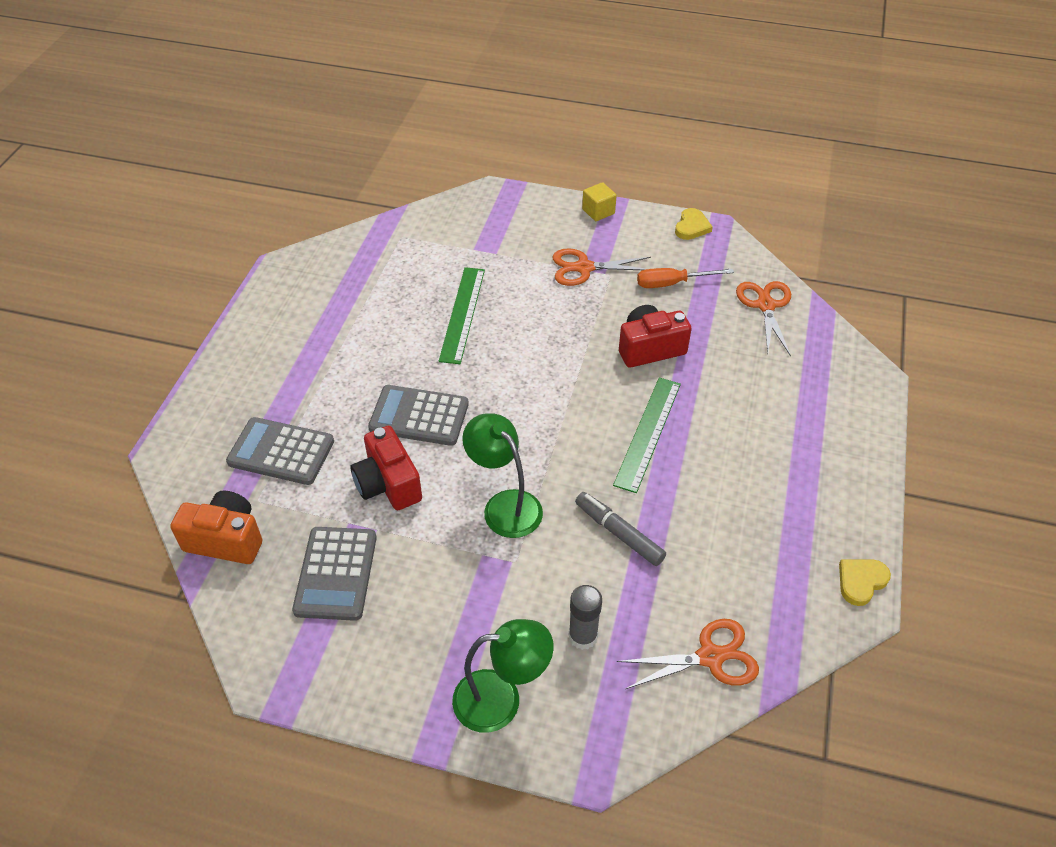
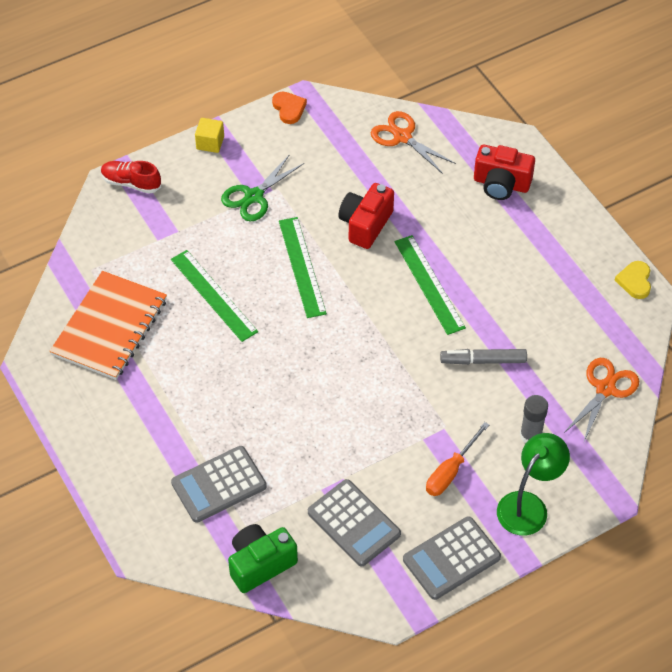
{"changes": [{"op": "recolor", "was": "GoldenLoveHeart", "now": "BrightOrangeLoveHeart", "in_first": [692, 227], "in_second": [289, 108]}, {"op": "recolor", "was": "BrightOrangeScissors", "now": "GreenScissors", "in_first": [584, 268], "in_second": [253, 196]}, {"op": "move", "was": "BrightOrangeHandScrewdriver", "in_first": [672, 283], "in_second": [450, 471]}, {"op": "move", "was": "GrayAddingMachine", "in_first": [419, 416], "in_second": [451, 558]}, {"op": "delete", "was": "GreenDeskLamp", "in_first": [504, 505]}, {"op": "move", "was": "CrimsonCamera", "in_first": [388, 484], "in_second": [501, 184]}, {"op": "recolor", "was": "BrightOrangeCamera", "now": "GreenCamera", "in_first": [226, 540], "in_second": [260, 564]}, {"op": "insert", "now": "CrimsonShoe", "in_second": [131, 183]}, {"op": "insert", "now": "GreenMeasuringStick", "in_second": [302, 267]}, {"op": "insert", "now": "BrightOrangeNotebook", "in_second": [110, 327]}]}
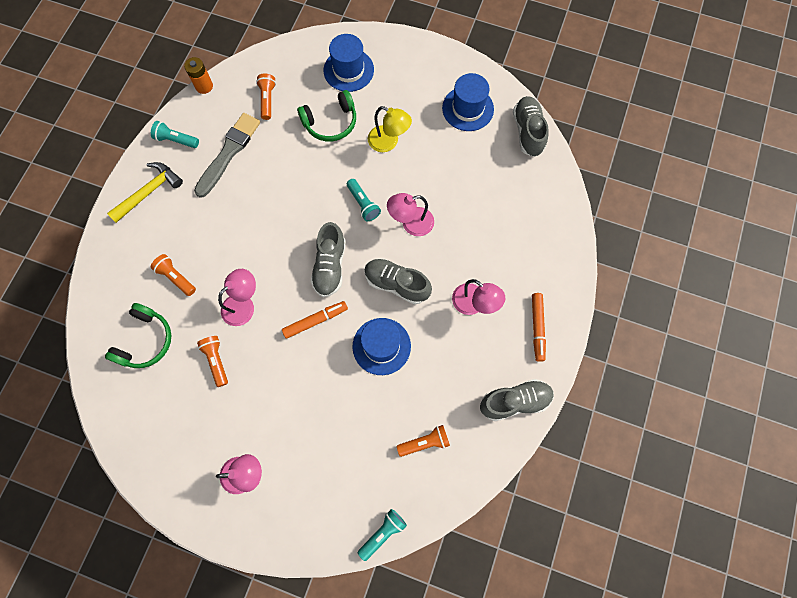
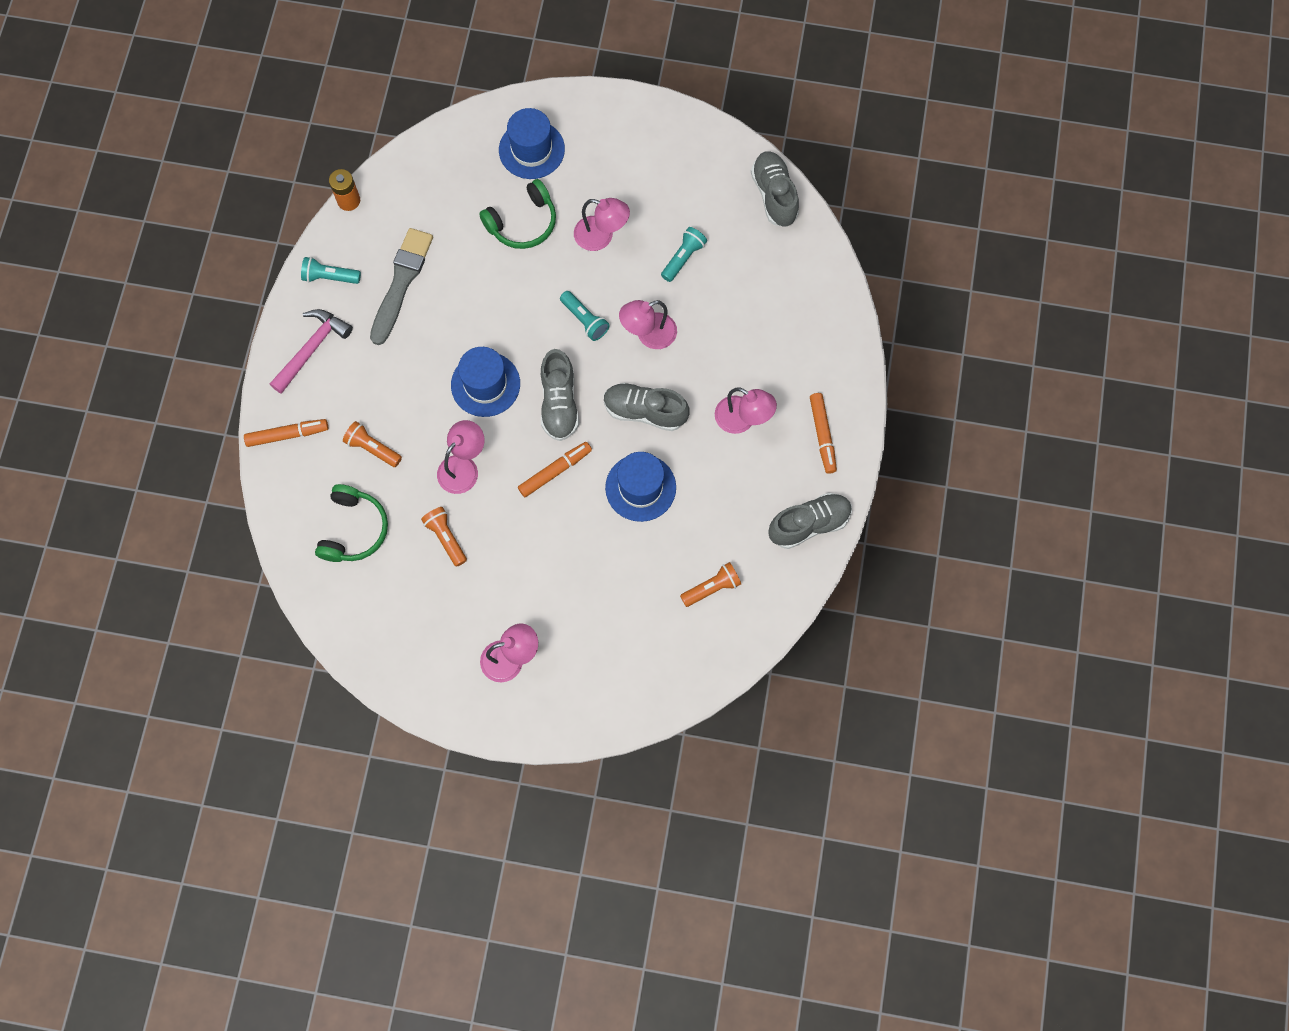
{"changes": [{"op": "delete", "was": "BrightOrangePocketTorch", "in_first": [267, 100]}, {"op": "move", "was": "BlueHat", "in_first": [468, 108], "in_second": [485, 384]}, {"op": "recolor", "was": "GoldenDeskLamp", "now": "RosePinkDeskLamp", "in_first": [388, 142], "in_second": [601, 236]}, {"op": "recolor", "was": "GoldenHammer", "now": "RosePinkHammer", "in_first": [149, 192], "in_second": [312, 348]}, {"op": "move", "was": "TealPocketTorch", "in_first": [383, 533], "in_second": [683, 258]}, {"op": "insert", "now": "BrightOrangeFeltPen", "in_second": [287, 435]}]}
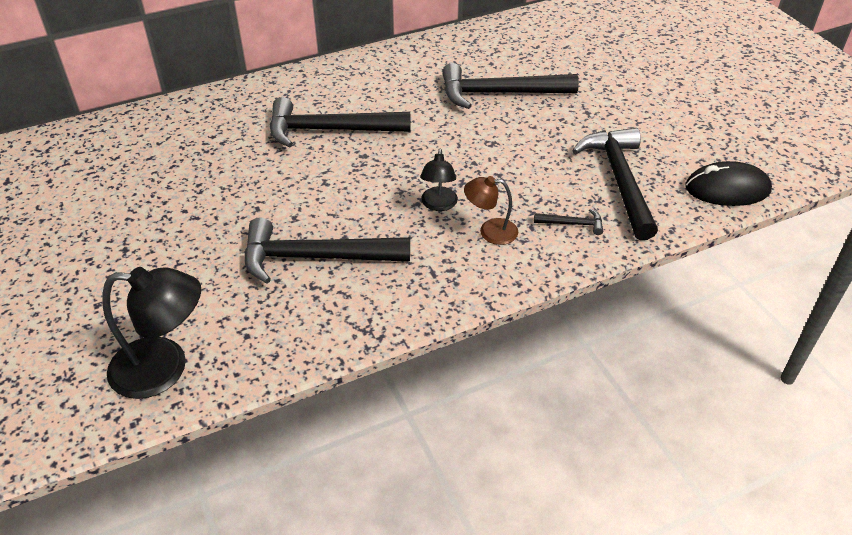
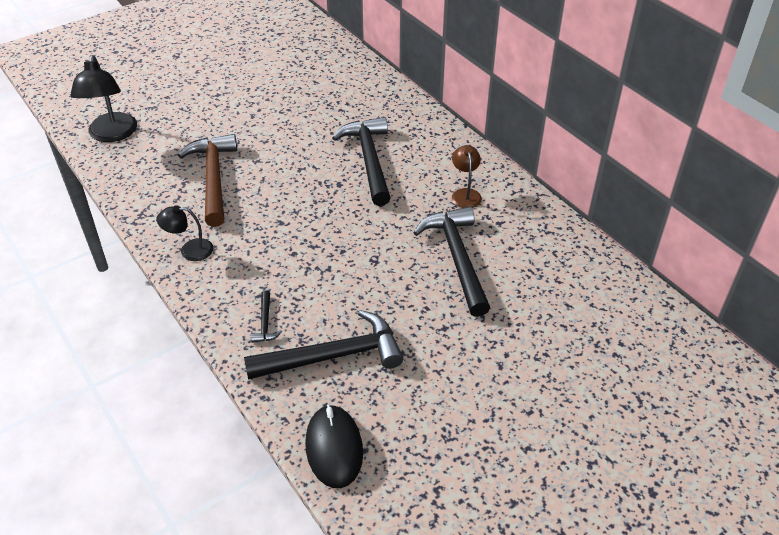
{"changes": [{"op": "move", "was": "JetBlackDeskLamp", "in_first": [438, 205], "in_second": [189, 250]}, {"op": "move", "was": "DarkBrownDeskLamp", "in_first": [490, 231], "in_second": [465, 194]}, {"op": "recolor", "was": "JetBlackHammer", "now": "DarkBrownHammer", "in_first": [315, 258], "in_second": [213, 178]}]}
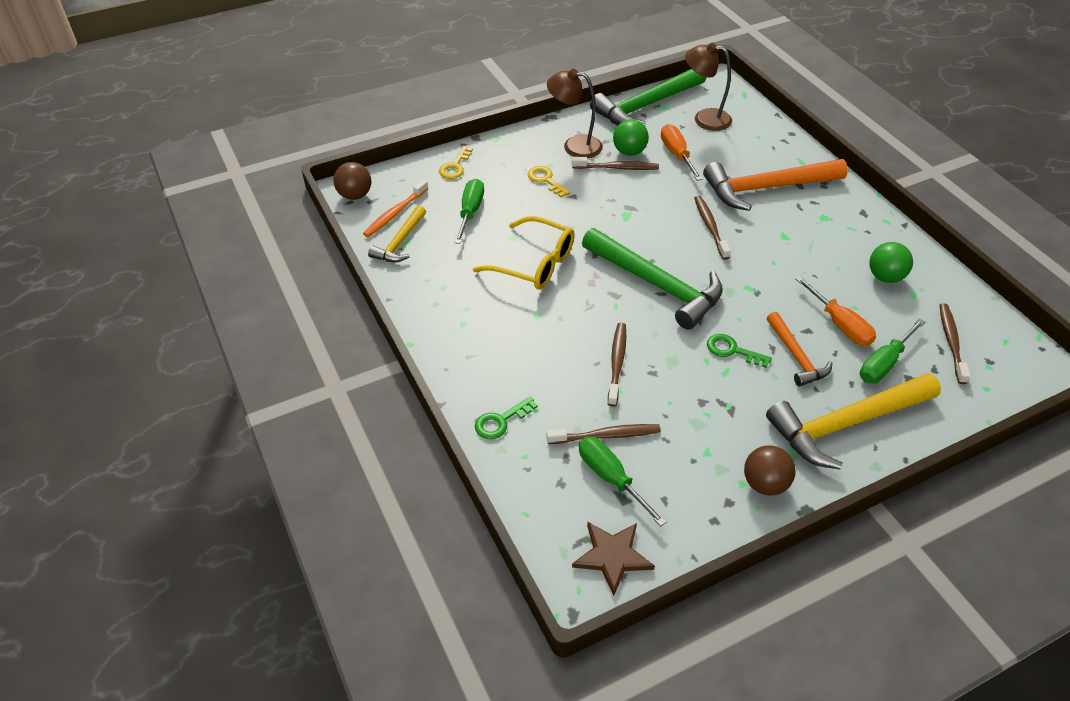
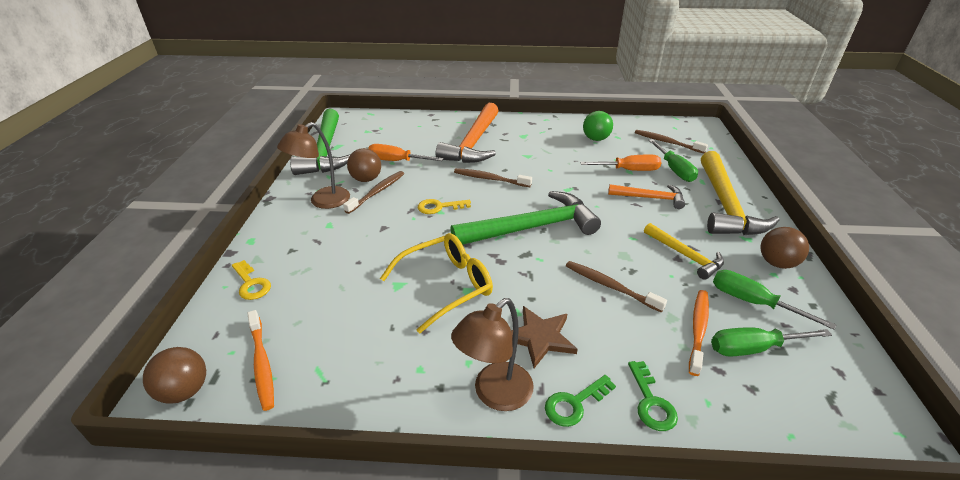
{"changes": [{"op": "move", "was": "DarkBrownDeskLamp", "in_first": [704, 119], "in_second": [494, 394]}, {"op": "recolor", "was": "GreenPlayBall", "now": "DarkBrownPlayBall", "in_first": [629, 152], "in_second": [366, 179]}, {"op": "move", "was": "GoldenDoorKey", "in_first": [546, 180], "in_second": [439, 207]}, {"op": "move", "was": "GreenHandScrewdriver", "in_first": [470, 212], "in_second": [753, 302]}, {"op": "move", "was": "GoldenHammer", "in_first": [400, 242], "in_second": [685, 255]}, {"op": "move", "was": "GreenDoorKey", "in_first": [732, 350], "in_second": [574, 403]}, {"op": "recolor", "was": "DarkBrownToothBrush", "now": "BrightOrangeToothBrush", "in_first": [606, 435], "in_second": [698, 329]}, {"op": "move", "was": "DarkBrownStar", "in_first": [612, 556], "in_second": [540, 337]}]}
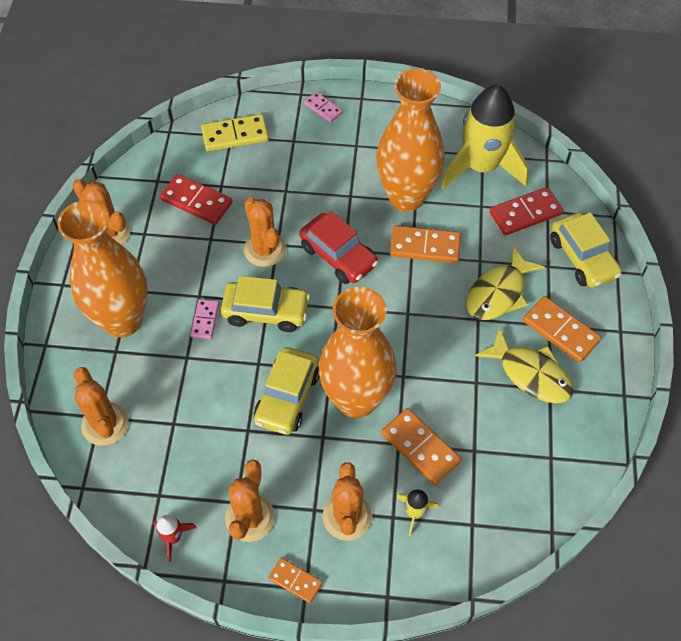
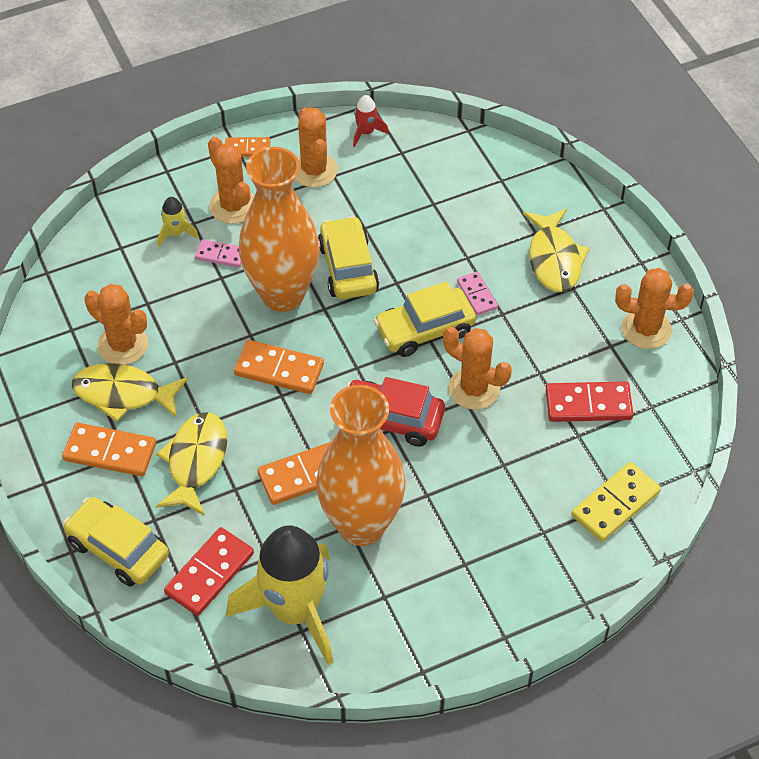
{"changes": [{"op": "move", "was": "RosePinkDominoPiece", "in_first": [323, 108], "in_second": [220, 255]}, {"op": "replace", "was": "BrightOrangeVase", "now": "GoldenFishFigure", "in_first": [122, 320], "in_second": [554, 259]}, {"op": "move", "was": "BrightOrangeSaguaroCactus", "in_first": [105, 424], "in_second": [123, 345]}, {"op": "move", "was": "BrightOrangeDominoPiece", "in_first": [420, 448], "in_second": [279, 369]}]}
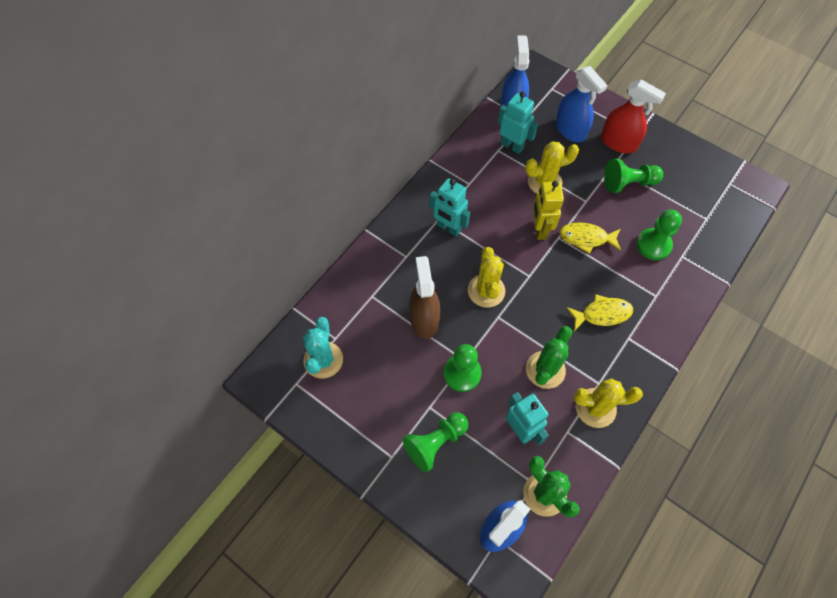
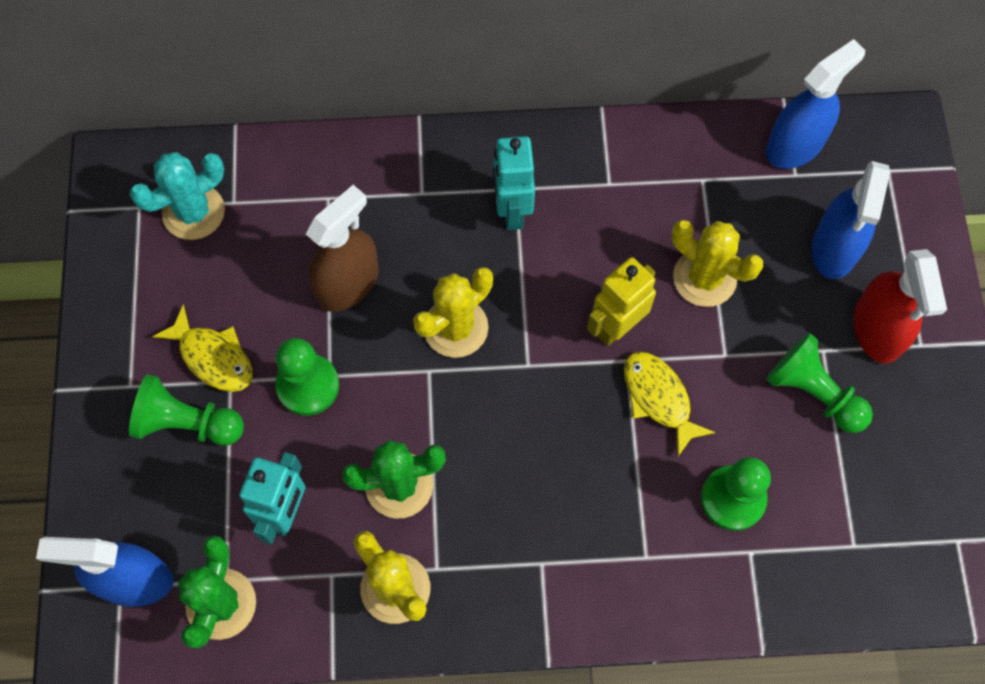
{"changes": [{"op": "delete", "was": "TealToyRobot", "in_first": [512, 146]}, {"op": "move", "was": "GoldenFishFigure", "in_first": [602, 314], "in_second": [213, 357]}]}
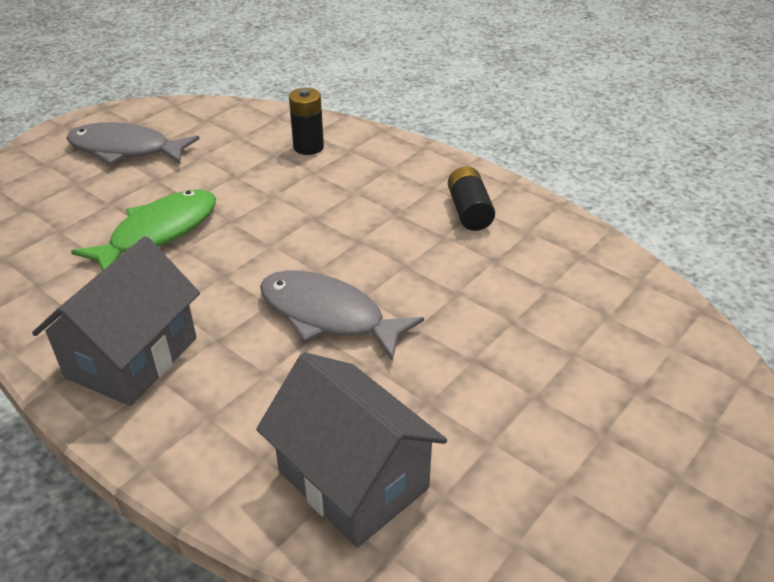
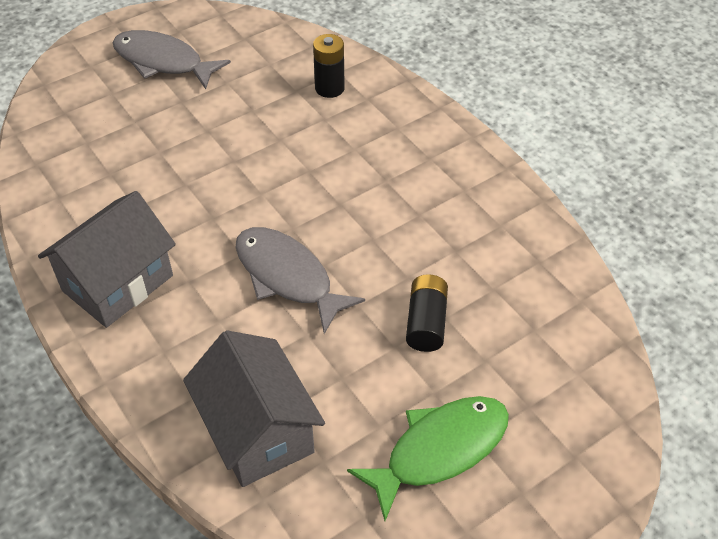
{"changes": [{"op": "move", "was": "JetBlackAaBattery", "in_first": [469, 211], "in_second": [426, 322]}, {"op": "move", "was": "GreenFishFigure", "in_first": [158, 233], "in_second": [439, 450]}]}
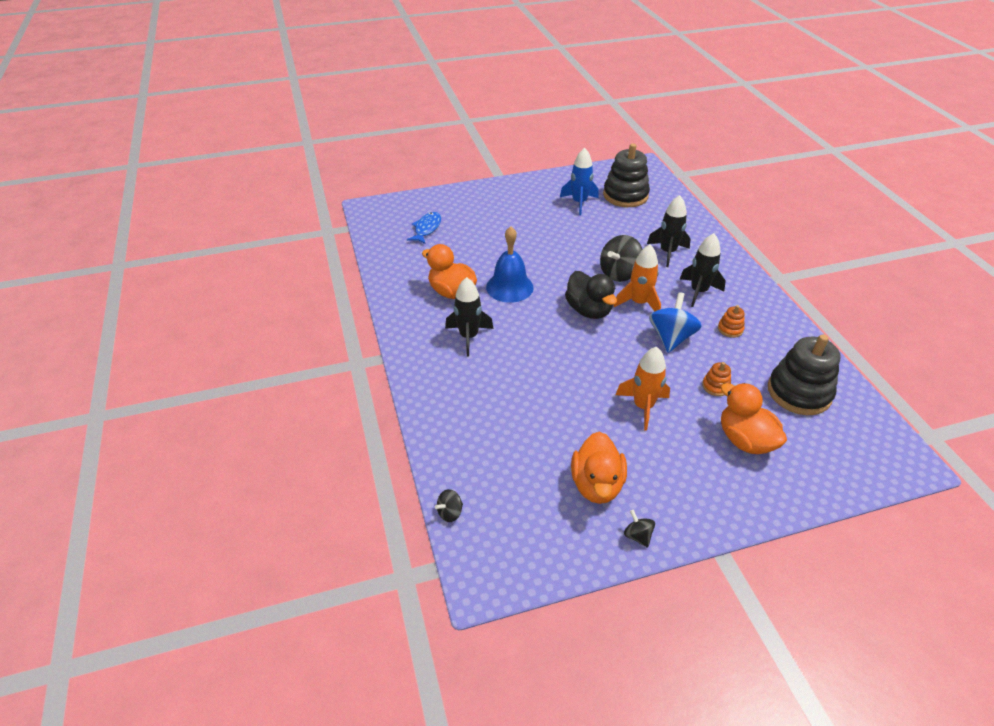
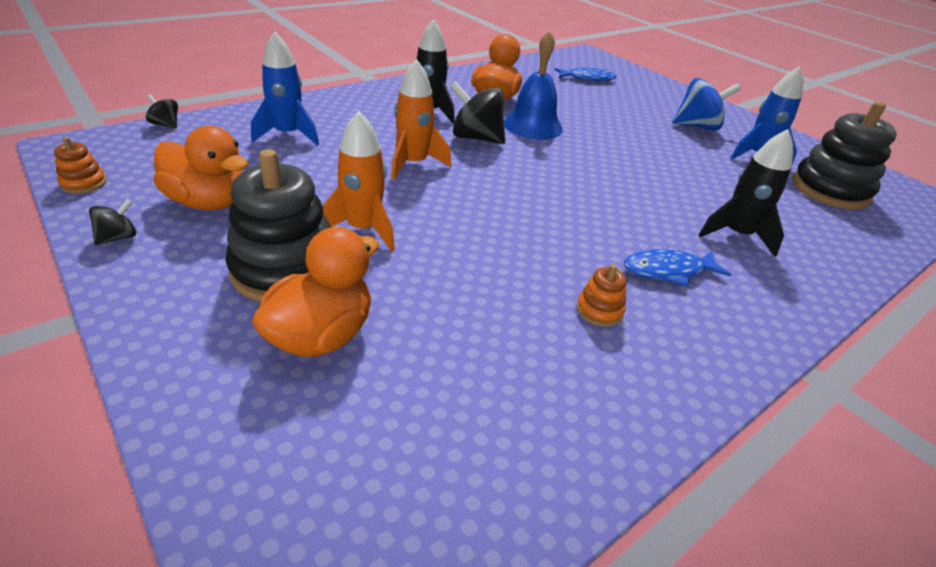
{"changes": [{"op": "replace", "was": "JetBlackRocket", "now": "BlueFishFigure", "in_first": [698, 292], "in_second": [668, 271]}, {"op": "move", "was": "JetBlackToyTop", "in_first": [619, 273], "in_second": [476, 138]}, {"op": "move", "was": "BrightOrangeRocket", "in_first": [639, 303], "in_second": [413, 164]}, {"op": "delete", "was": "JetBlackDuck", "in_first": [589, 310]}, {"op": "move", "was": "BlueToyTop", "in_first": [671, 338], "in_second": [697, 126]}, {"op": "move", "was": "JetBlackStackingToy", "in_first": [799, 392], "in_second": [286, 269]}, {"op": "move", "was": "BrightOrangeStackingToy", "in_first": [715, 386], "in_second": [84, 183]}, {"op": "rotate", "was": "BrightOrangeDuck", "in_first": [596, 484], "in_second": [209, 202], "clockwise": -135}, {"op": "insert", "now": "BlueRocket", "in_second": [288, 135]}]}
